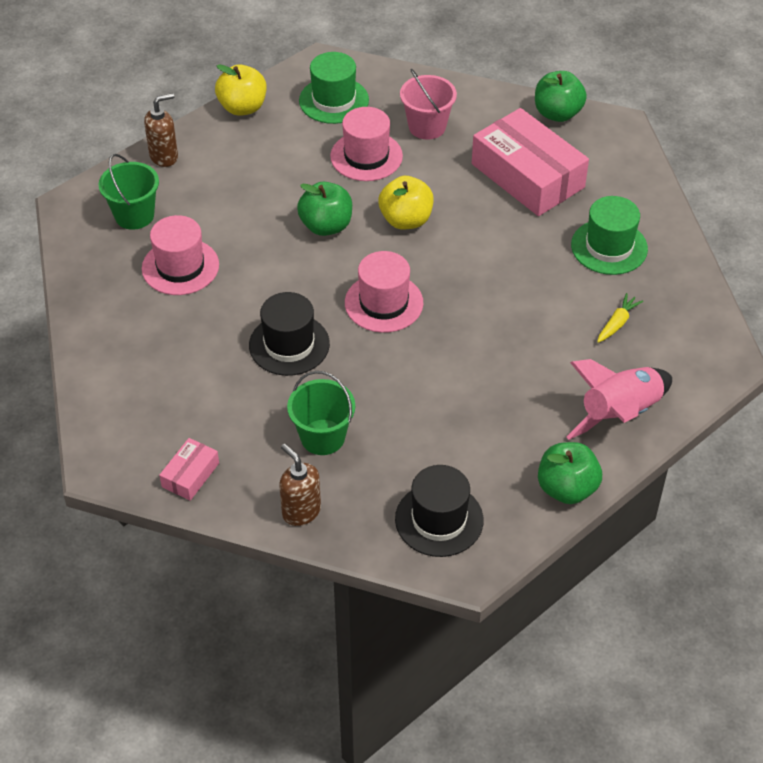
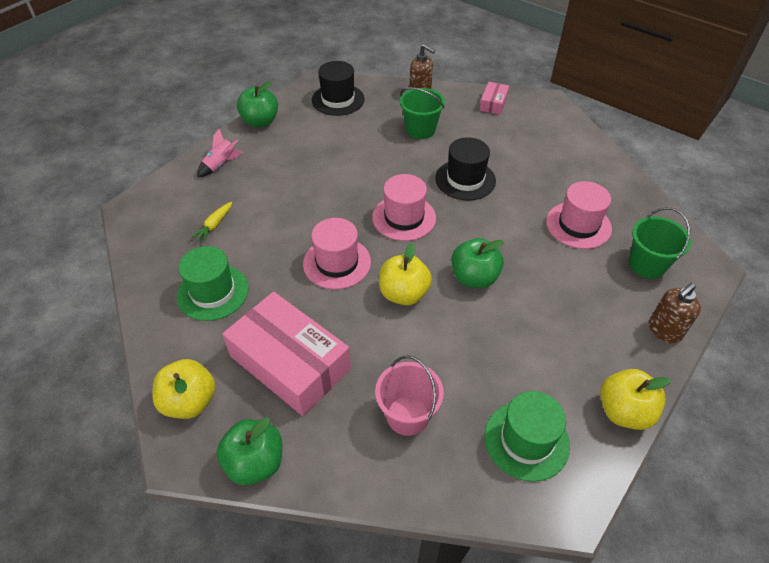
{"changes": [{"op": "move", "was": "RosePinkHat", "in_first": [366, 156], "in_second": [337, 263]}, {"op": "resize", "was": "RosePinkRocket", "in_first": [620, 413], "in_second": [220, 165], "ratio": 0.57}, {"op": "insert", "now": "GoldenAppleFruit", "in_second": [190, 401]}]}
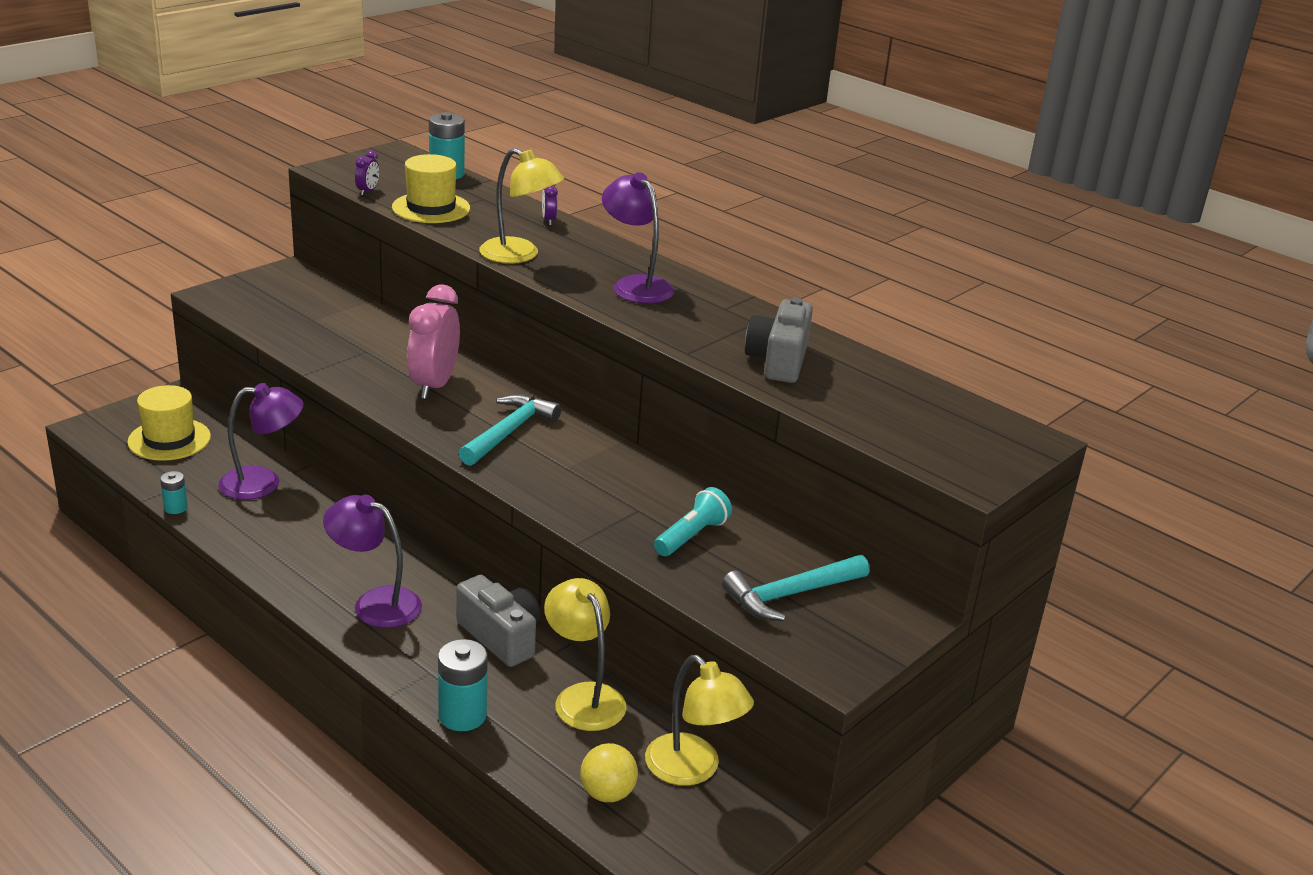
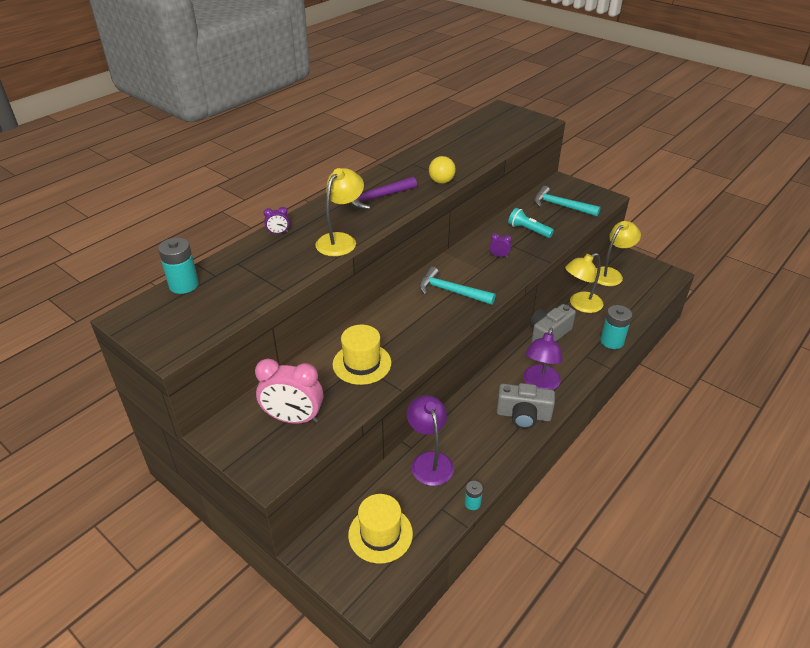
{"changes": [{"op": "move", "was": "VioletBedsideClock", "in_first": [368, 191], "in_second": [499, 256]}, {"op": "move", "was": "GoldenHat", "in_first": [431, 208], "in_second": [362, 363]}, {"op": "replace", "was": "VioletDeskLamp", "now": "VioletHammer", "in_first": [635, 285], "in_second": [376, 198]}, {"op": "move", "was": "RosePinkBedsideClock", "in_first": [434, 385], "in_second": [293, 419]}, {"op": "move", "was": "GrayCamera", "in_first": [778, 361], "in_second": [523, 415]}, {"op": "rotate", "was": "TealHammer", "in_first": [791, 595], "in_second": [561, 206], "clockwise": 150}, {"op": "move", "was": "GoldenPlayBall", "in_first": [607, 793], "in_second": [441, 181]}]}
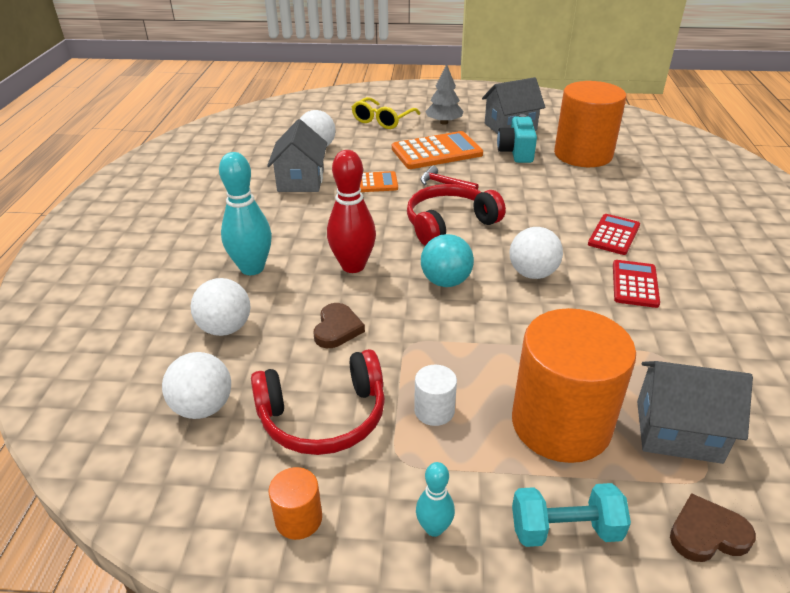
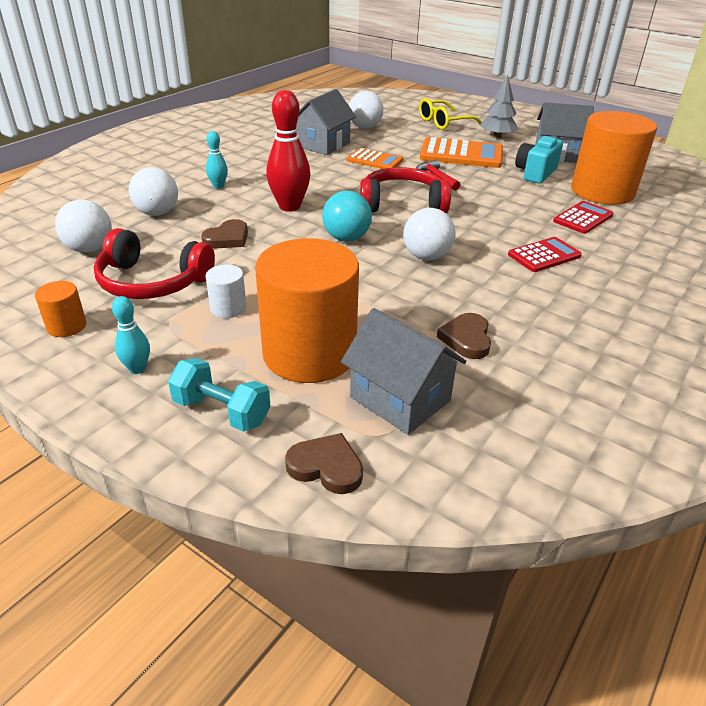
{"changes": [{"op": "resize", "was": "TealTenpin", "in_first": [252, 268], "in_second": [218, 186], "ratio": 0.52}, {"op": "move", "was": "CrimsonAddingMachine", "in_first": [635, 284], "in_second": [583, 218]}, {"op": "insert", "now": "DarkBrownLoveHeart", "in_second": [466, 339]}]}
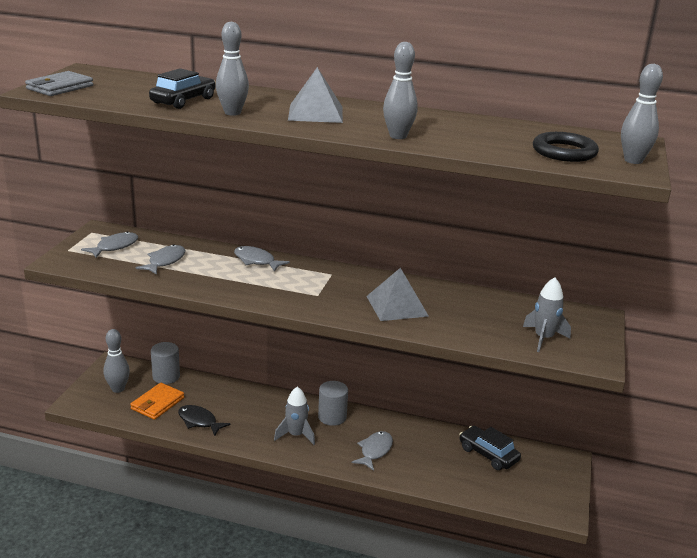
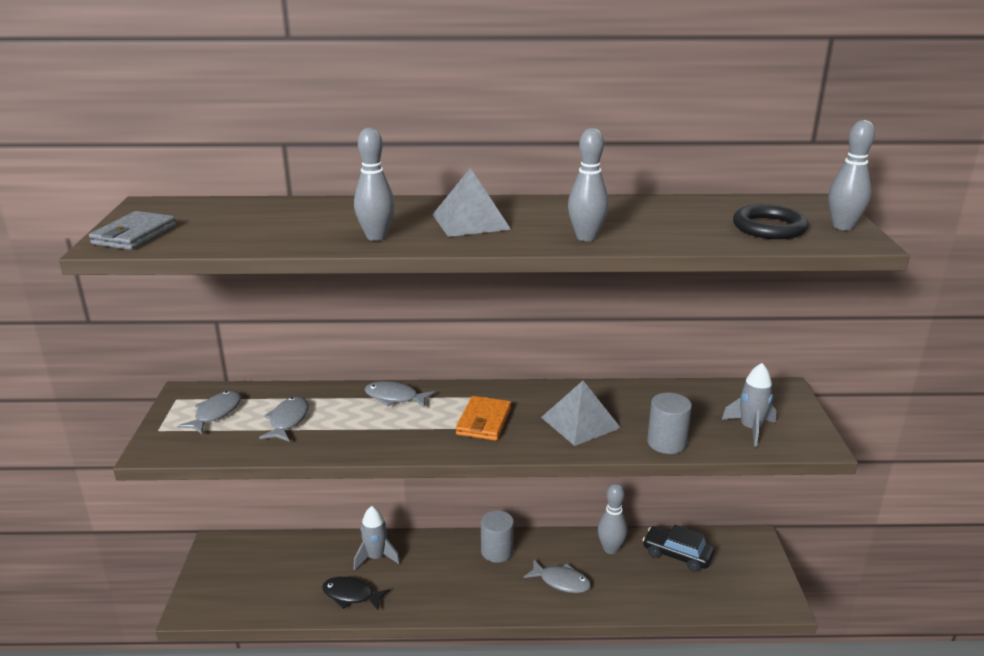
{"changes": [{"op": "delete", "was": "JetBlackCar", "in_first": [183, 101]}, {"op": "move", "was": "GrayTenpin", "in_first": [118, 389], "in_second": [610, 549]}, {"op": "move", "was": "GrayCylinderShape", "in_first": [166, 376], "in_second": [666, 443]}, {"op": "move", "was": "BrightOrangeBillfold", "in_first": [157, 403], "in_second": [484, 421]}, {"op": "move", "was": "GrayRocket", "in_first": [296, 435], "in_second": [376, 557]}, {"op": "rotate", "was": "GrayFishFigure", "in_first": [375, 451], "in_second": [561, 581], "clockwise": 105}]}
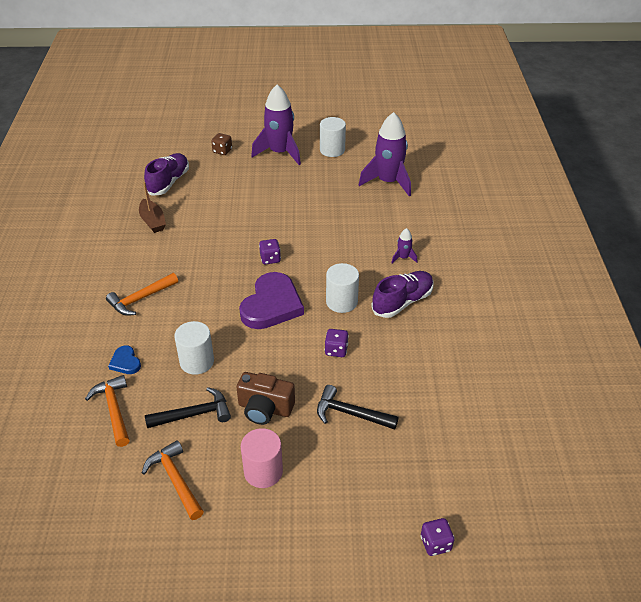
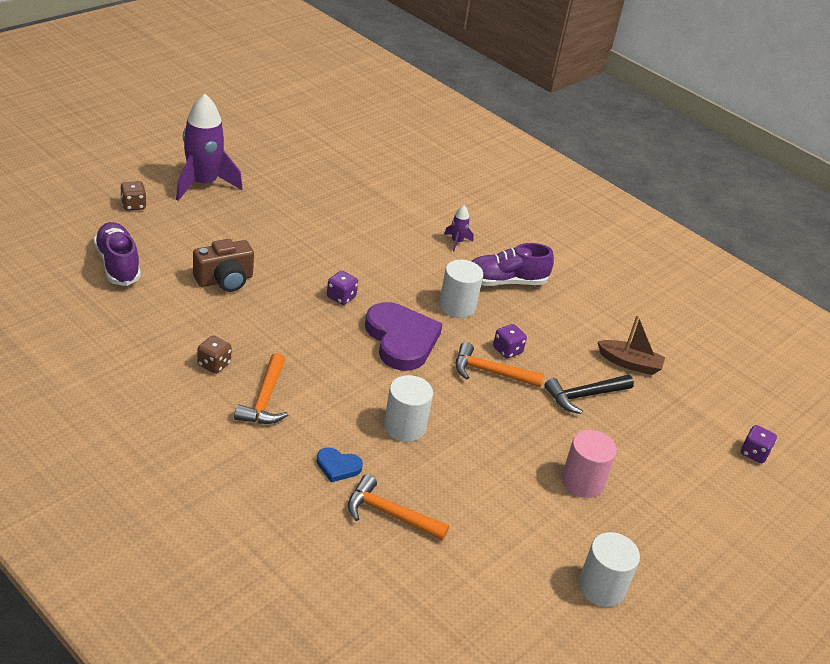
{"changes": [{"op": "delete", "was": "VioletRocket", "in_first": [388, 182]}, {"op": "move", "was": "WhiteCylinderShape", "in_first": [332, 150], "in_second": [601, 587]}, {"op": "move", "was": "DarkBrownBoat", "in_first": [153, 221], "in_second": [629, 363]}, {"op": "rotate", "was": "VioletShoe", "in_first": [402, 302], "in_second": [505, 282], "clockwise": -105}, {"op": "move", "was": "DarkBrownCamera", "in_first": [265, 408], "in_second": [224, 280]}, {"op": "delete", "was": "JetBlackHammer", "in_first": [194, 414]}, {"op": "move", "was": "BrightOrangeHammer", "in_first": [175, 480], "in_second": [491, 372]}, {"op": "insert", "now": "DarkBrownDie", "in_second": [214, 364]}]}
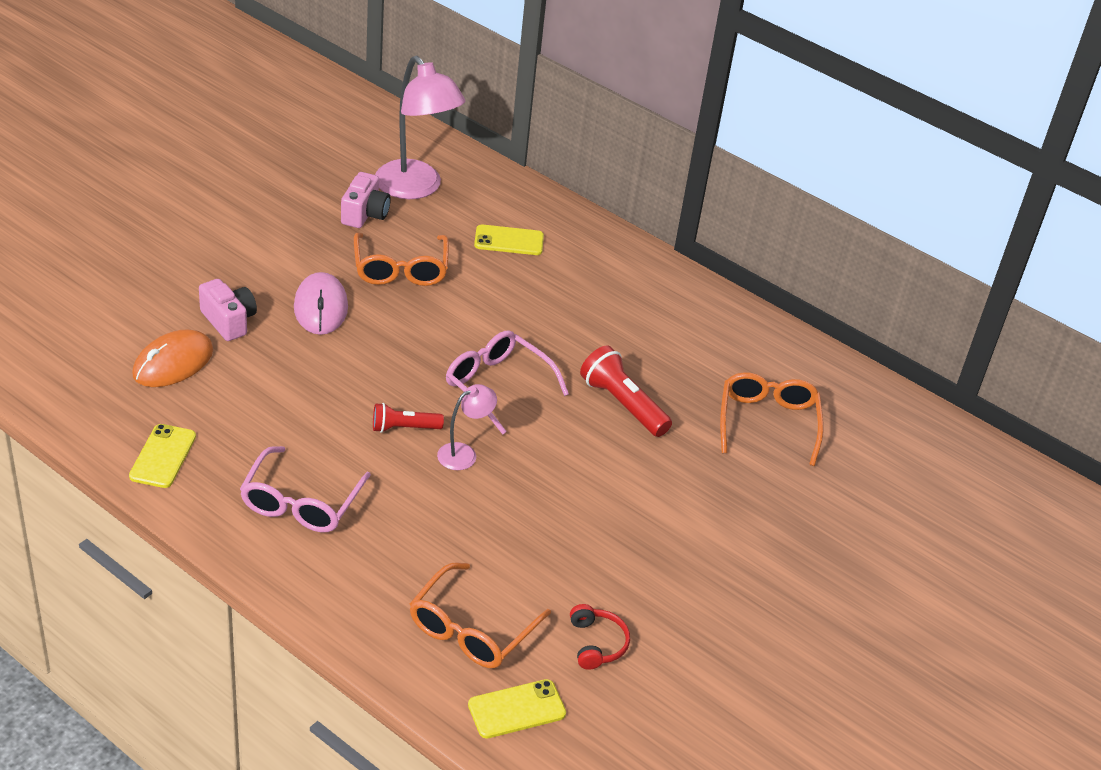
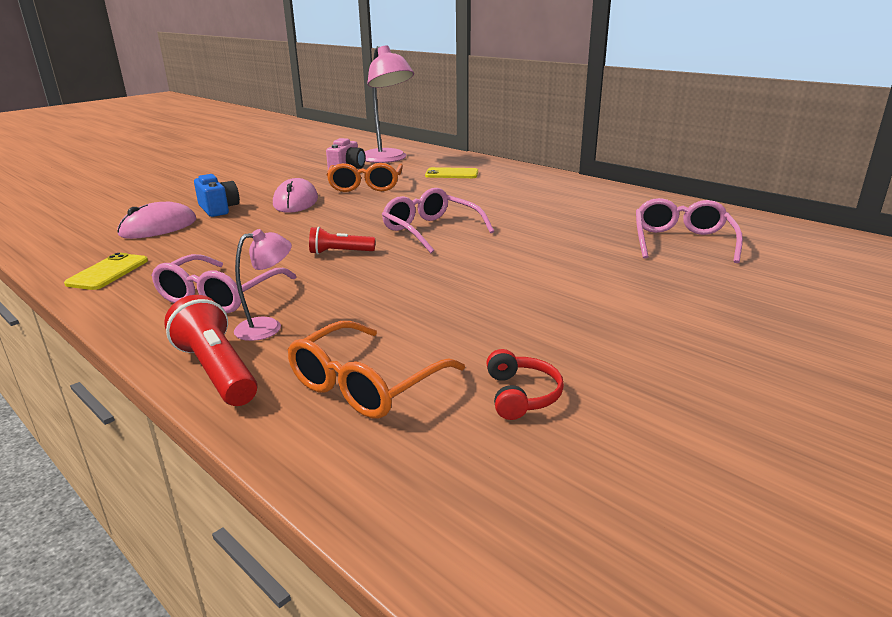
{"changes": [{"op": "recolor", "was": "RosePinkCamera", "now": "BlueCamera", "in_first": [229, 321], "in_second": [218, 209]}, {"op": "recolor", "was": "BrightOrangeComputerMouse", "now": "RosePinkComputerMouse", "in_first": [173, 363], "in_second": [158, 227]}, {"op": "move", "was": "CrimsonPocketTorch", "in_first": [622, 404], "in_second": [216, 371]}, {"op": "recolor", "was": "BrightOrangeSpectacles", "now": "RosePinkSpectacles", "in_first": [767, 422], "in_second": [682, 242]}, {"op": "move", "was": "RosePinkDeskLamp", "in_first": [464, 453], "in_second": [268, 327]}, {"op": "delete", "was": "GoldenSmartphone", "in_first": [517, 709]}]}
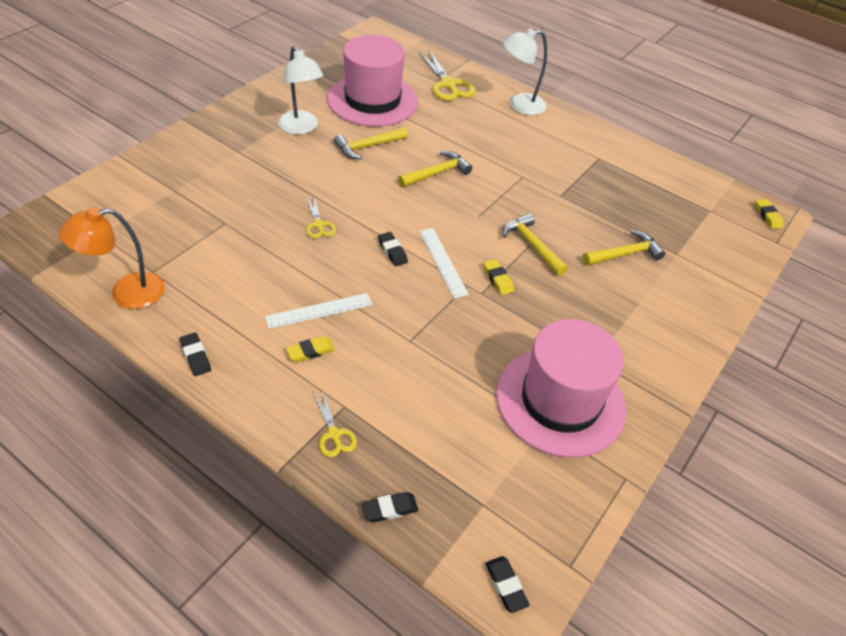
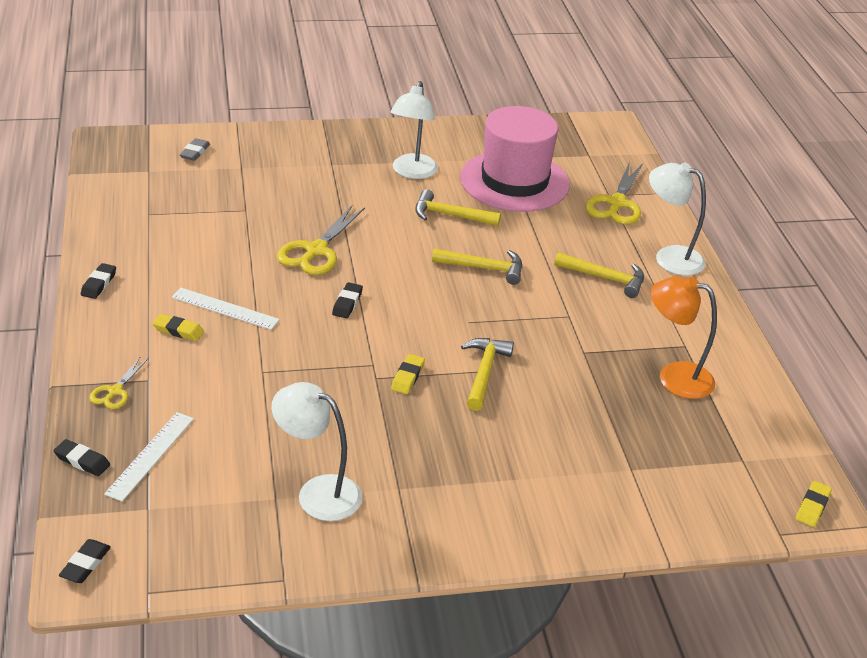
{"changes": [{"op": "resize", "was": "GoldenScissors", "in_first": [319, 225], "in_second": [316, 251], "ratio": 1.84}, {"op": "move", "was": "BrightOrangeDeskLamp", "in_first": [126, 293], "in_second": [674, 377]}, {"op": "move", "was": "WhiteMeasuringStick", "in_first": [443, 262], "in_second": [150, 455]}, {"op": "move", "was": "GoldenHammer", "in_first": [625, 254], "in_second": [605, 278]}, {"op": "replace", "was": "RosePinkHat", "now": "WhiteDeskLamp", "in_first": [560, 401], "in_second": [318, 492]}, {"op": "insert", "now": "GrayPencilEraser", "in_second": [195, 152]}]}
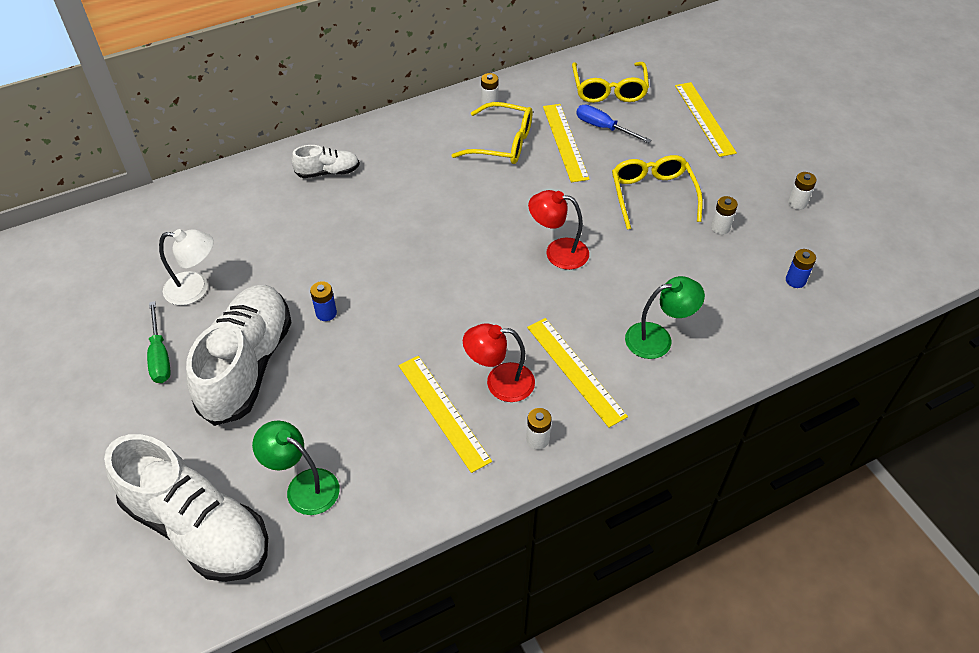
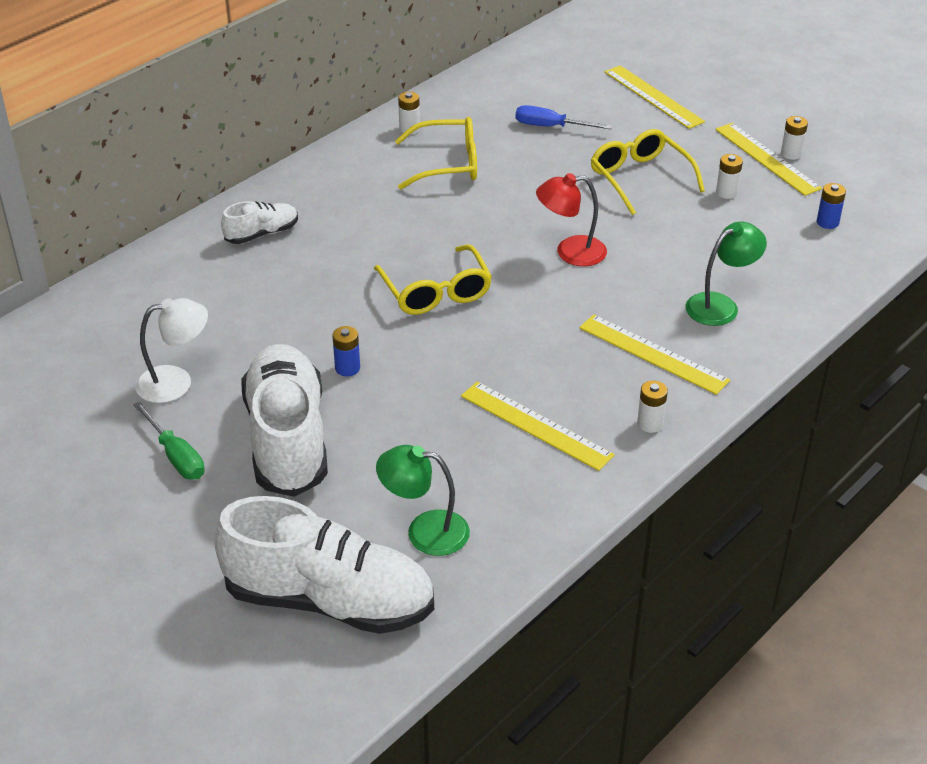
{"changes": [{"op": "move", "was": "GoldenSpectacles", "in_first": [609, 90], "in_second": [436, 292]}, {"op": "move", "was": "GoldenMeasuringStick", "in_first": [565, 142], "in_second": [766, 158]}, {"op": "delete", "was": "CrimsonDeskLamp", "in_first": [499, 382]}]}
